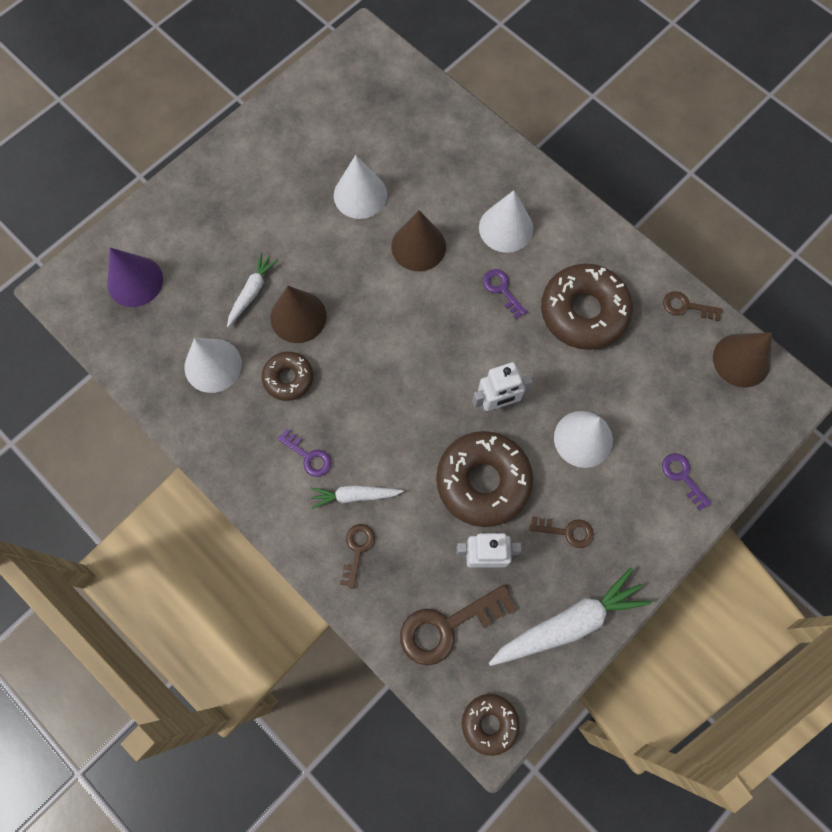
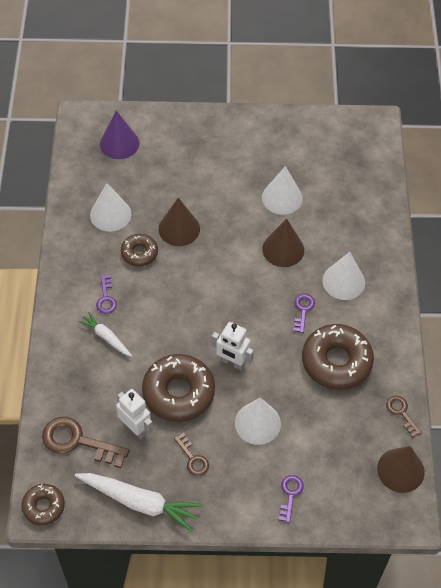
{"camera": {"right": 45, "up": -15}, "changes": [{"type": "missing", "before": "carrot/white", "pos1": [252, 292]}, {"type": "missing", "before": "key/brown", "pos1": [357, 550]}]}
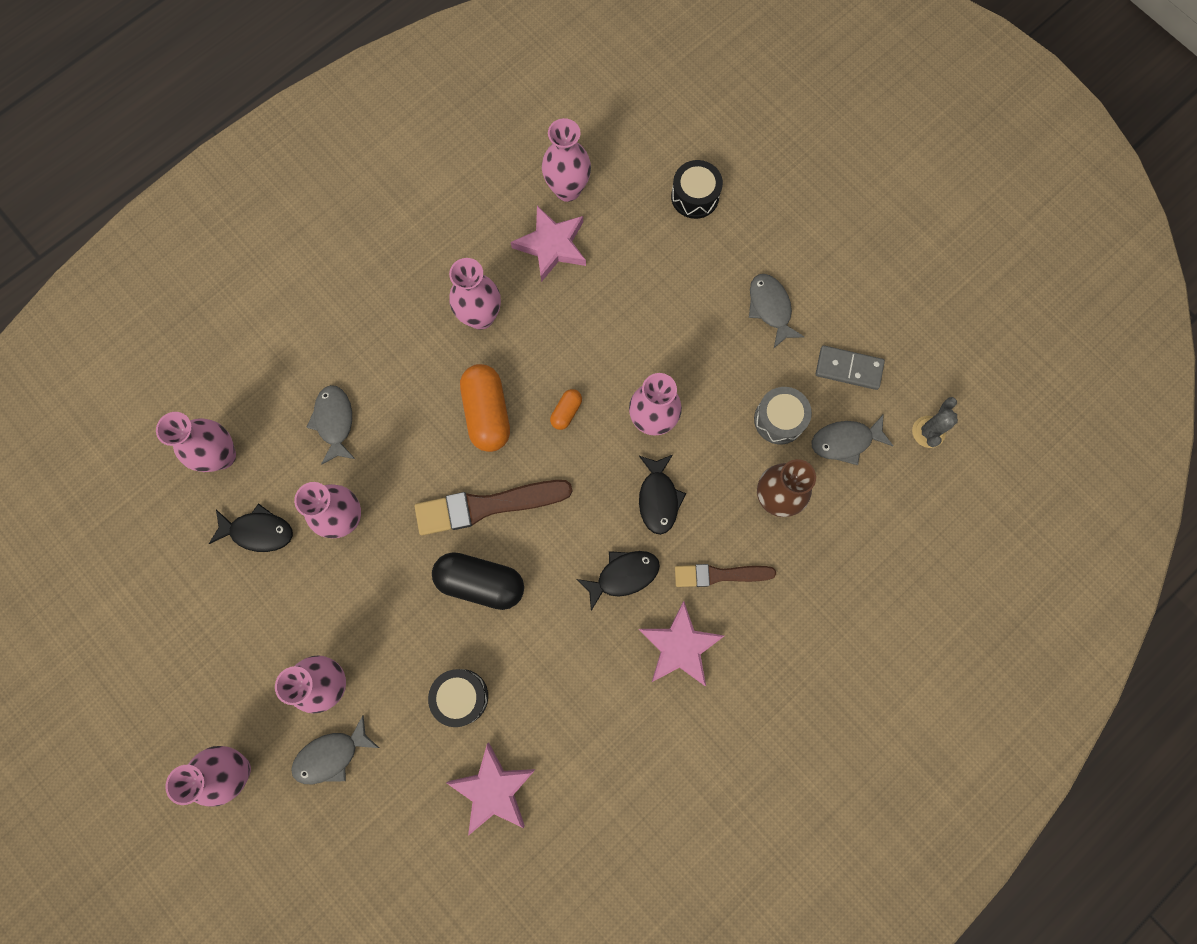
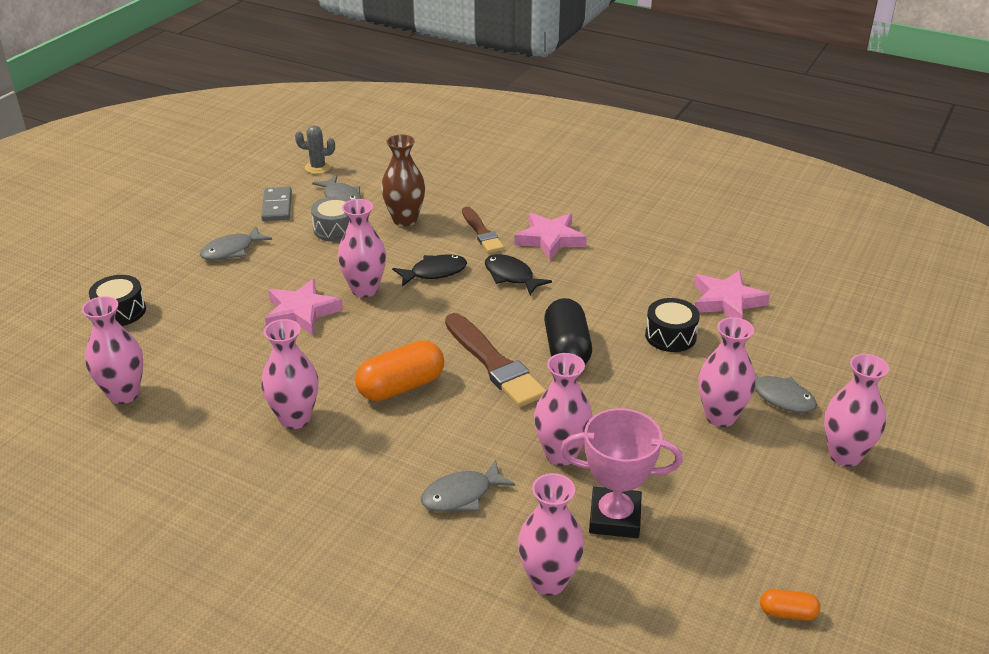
{"camera": {"right": -110, "up": -40}, "changes": [{"type": "relocated", "before": "star/pink", "pos1": [552, 245], "pos2": [301, 312]}, {"type": "relocated", "before": "capsule/orange", "pos1": [566, 412], "pos2": [787, 613]}, {"type": "exchanged", "before": "fish/black", "after": "trophy/pink", "pos1": [258, 531], "pos2": [615, 517]}]}
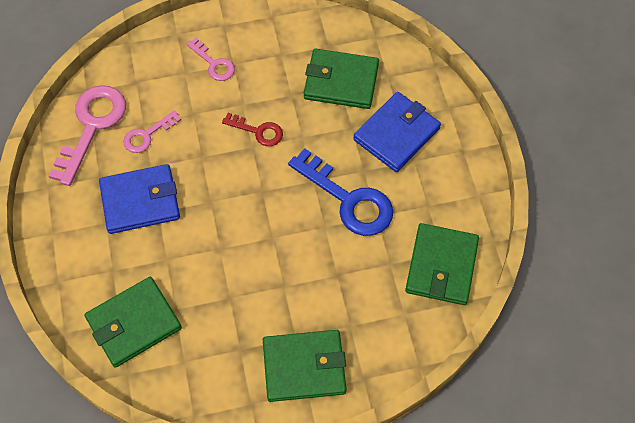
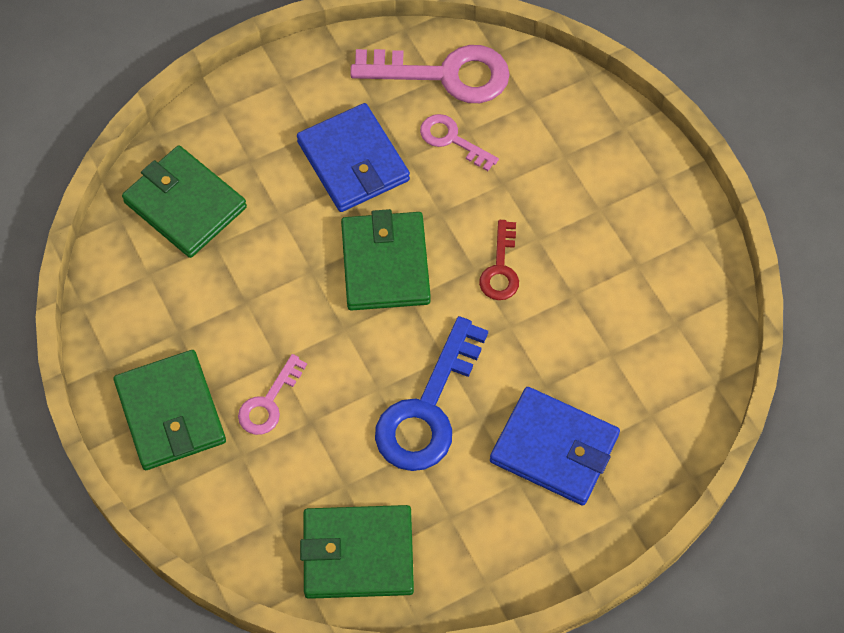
{"camera": {"right": 75, "up": 0}, "changes": [{"type": "relocated", "before": "key/pink", "pos1": [214, 64], "pos2": [268, 403]}, {"type": "relocated", "before": "wallet/green", "pos1": [341, 81], "pos2": [385, 264]}]}
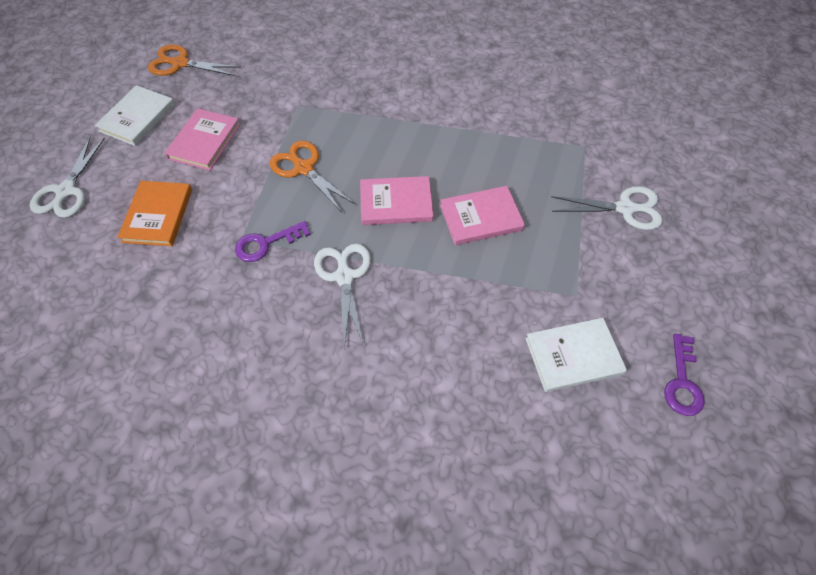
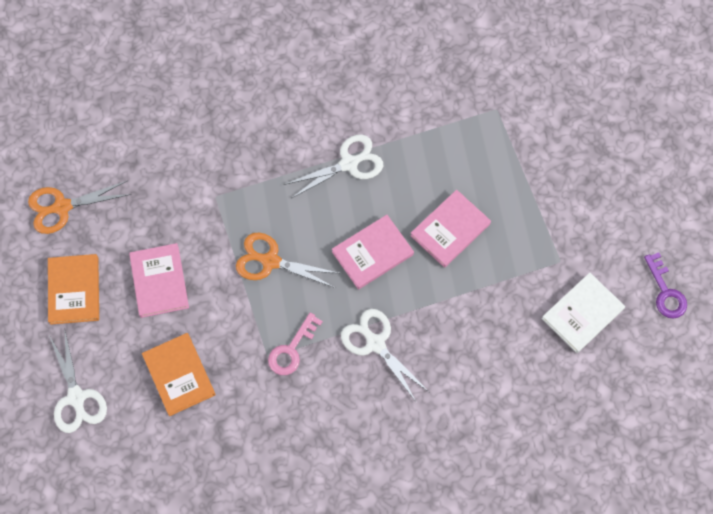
{"camera": {"right": -30, "up": 10}, "changes": [{"type": "colour", "before": "book/white", "after": "book/orange", "pos1": [137, 118], "pos2": [74, 290]}, {"type": "relocated", "before": "scissors/white", "pos1": [625, 208], "pos2": [349, 163]}, {"type": "colour", "before": "key/purple", "after": "key/pink", "pos1": [266, 243], "pos2": [291, 350]}]}
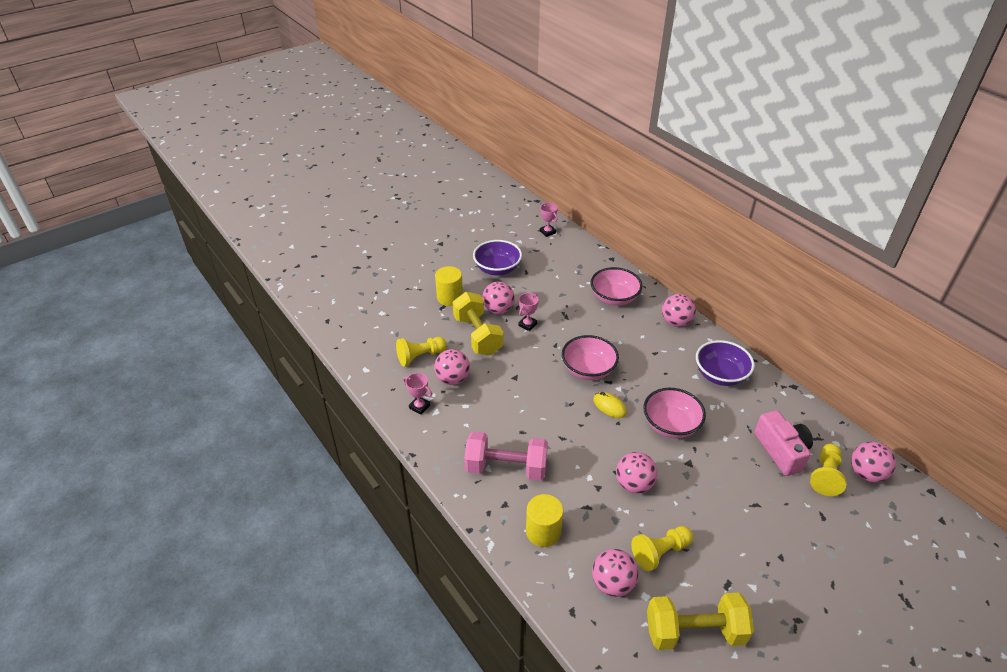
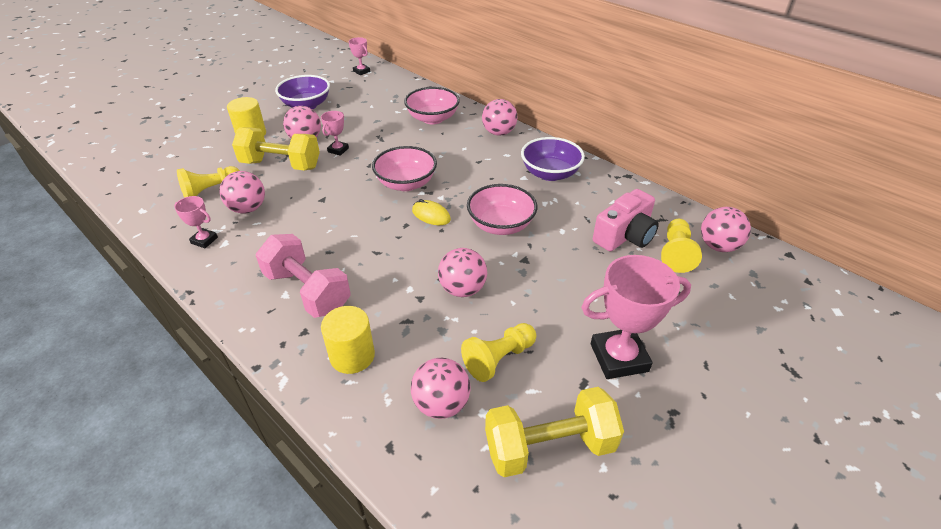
{"camera": {"right": -10, "up": 0}, "changes": [{"type": "spun", "before": "dumbbell/yellow", "pos1": [478, 335], "pos2": [281, 165], "turn": -45}, {"type": "spun", "before": "camera/pink", "pos1": [781, 451], "pos2": [625, 236], "turn": 75}, {"type": "spun", "before": "dumbbell/pink", "pos1": [506, 468], "pos2": [307, 291], "turn": 45}, {"type": "appeared", "after": "trophy/pink", "pos2": [619, 357]}]}
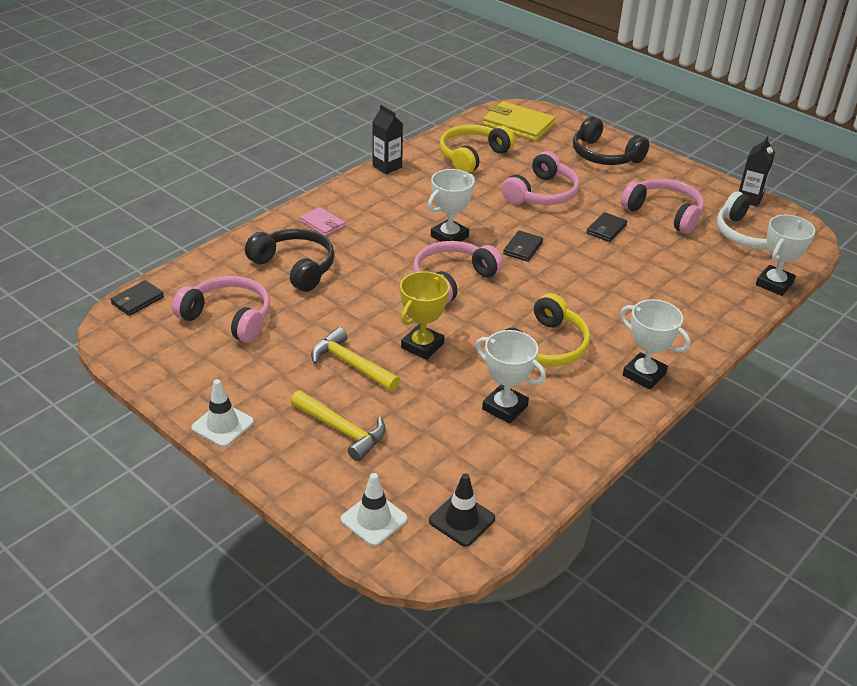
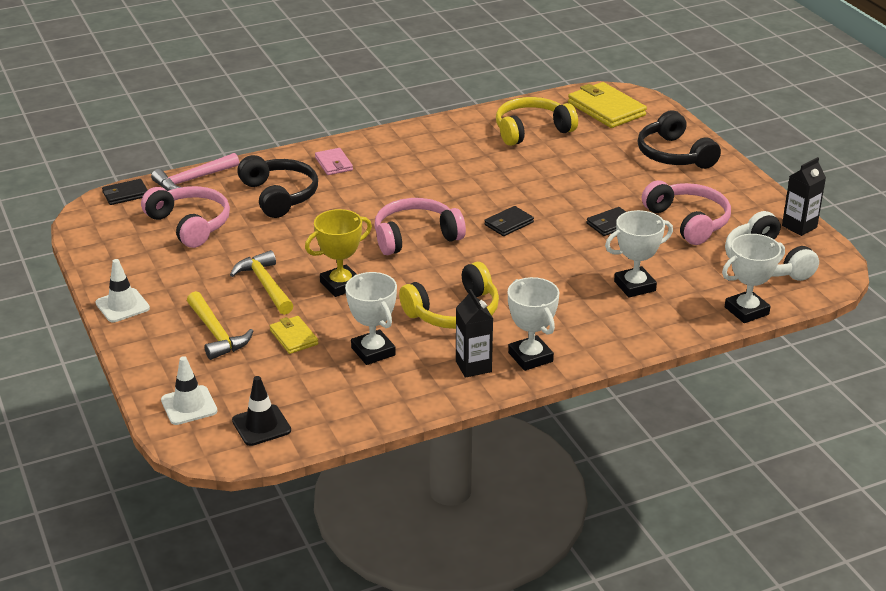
{"camera": {"right": 25, "up": -5}, "changes": [{"type": "relocated", "before": "carton/black", "pos1": [387, 167], "pos2": [473, 366]}, {"type": "missing", "before": "headphones/pink", "pos1": [542, 194]}, {"type": "relocated", "before": "trophy/white", "pos1": [449, 236], "pos2": [634, 286]}, {"type": "appeared", "after": "hammer/pink", "pos2": [193, 180]}, {"type": "appeared", "after": "wallet/yellow", "pos2": [294, 337]}]}
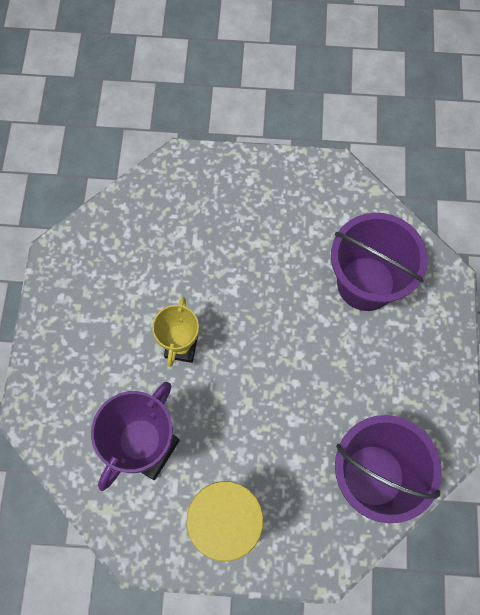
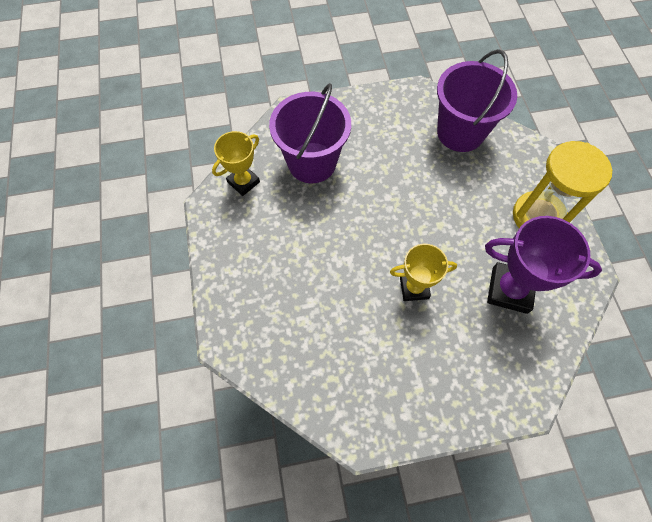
{"camera": {"right": -105, "up": -5}, "changes": [{"type": "appeared", "after": "trophy/yellow", "pos2": [243, 182]}]}
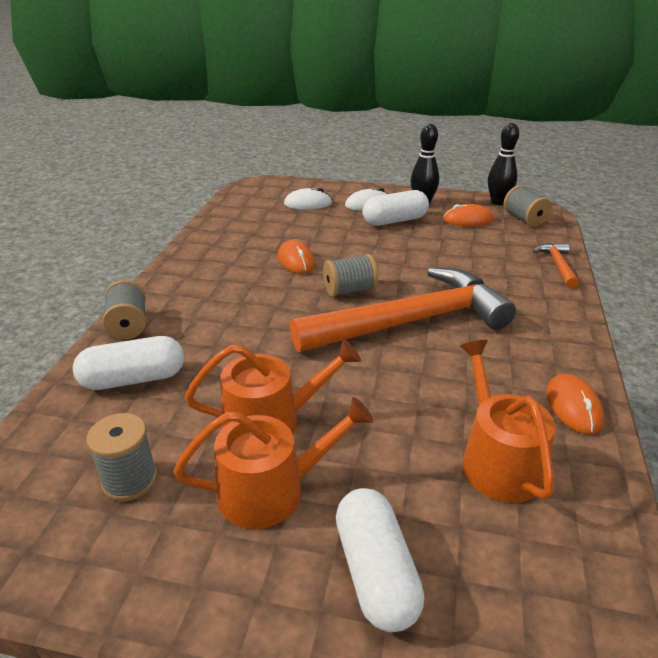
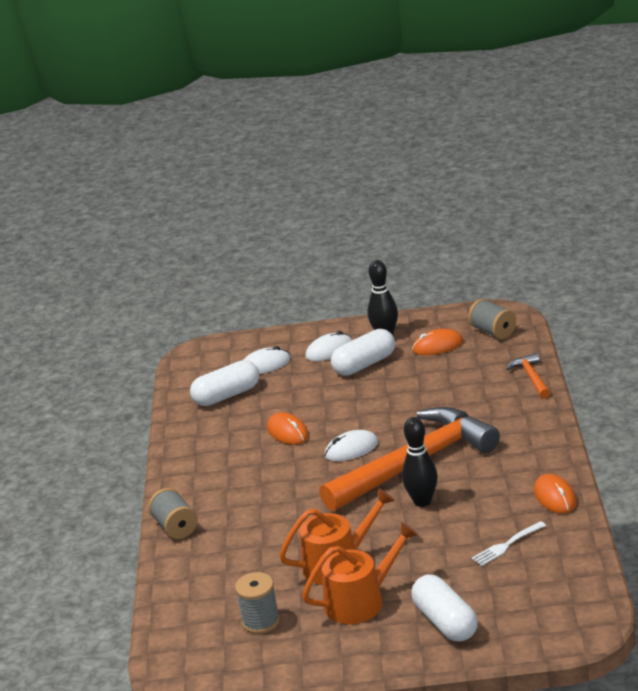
{"camera": {"right": -10, "up": -5}, "changes": [{"type": "relocated", "before": "bowling pin/black", "pos1": [498, 202], "pos2": [422, 501]}, {"type": "exchanged", "before": "spool/grey", "after": "mouse/white", "pos1": [349, 290], "pos2": [351, 449]}, {"type": "relocated", "before": "capsule/white", "pos1": [133, 379], "pos2": [227, 395]}, {"type": "exchanged", "before": "watering can/orange", "after": "fork/white", "pos1": [497, 460], "pos2": [506, 545]}]}
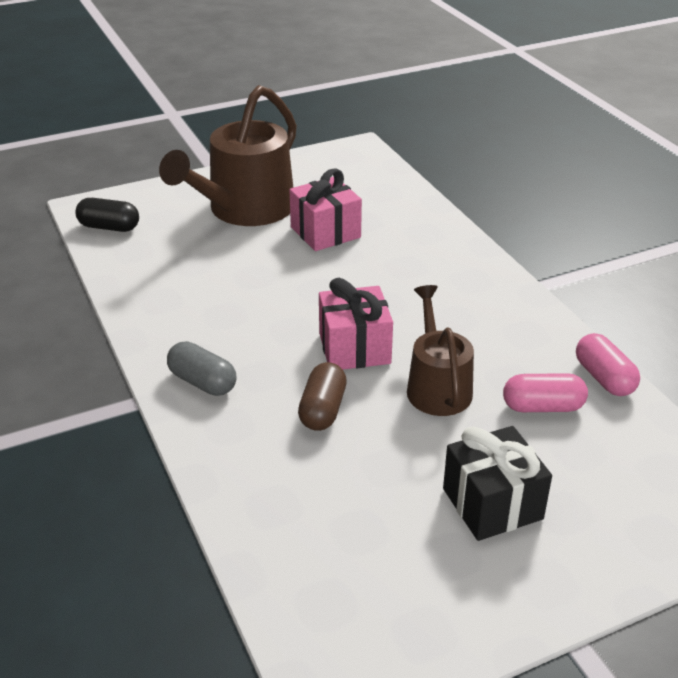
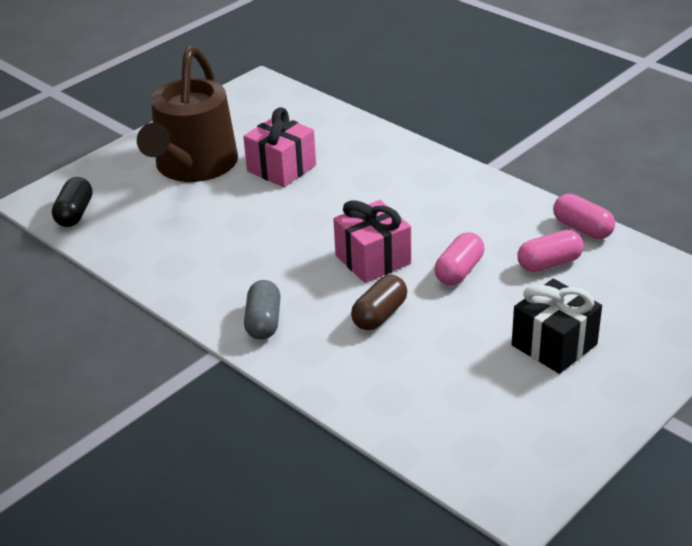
{"camera": {"right": -20, "up": 0}, "changes": [{"type": "spun", "before": "capsule/black", "pos1": [109, 227], "pos2": [75, 214], "turn": -75}, {"type": "exchanged", "before": "watering can/brown", "after": "capsule/pink", "pos1": [437, 387], "pos2": [459, 271]}, {"type": "spun", "before": "capsule/grey", "pos1": [203, 382], "pos2": [263, 322], "turn": 75}, {"type": "spun", "before": "capsule/brown", "pos1": [322, 410], "pos2": [379, 315], "turn": 45}]}
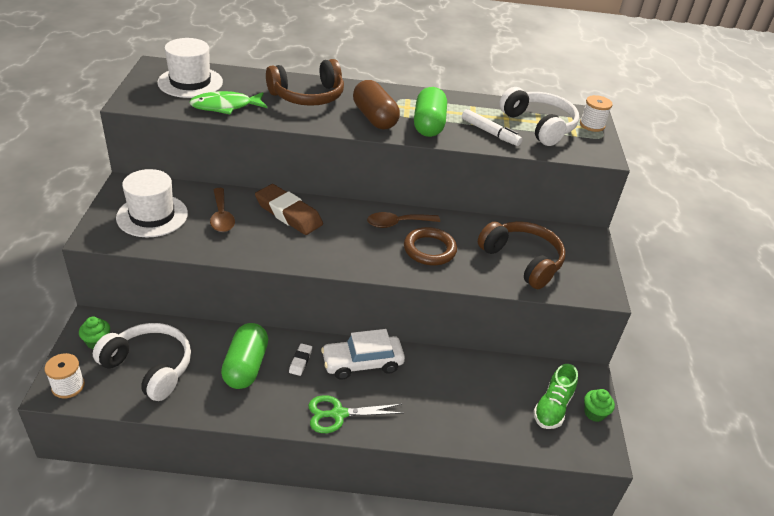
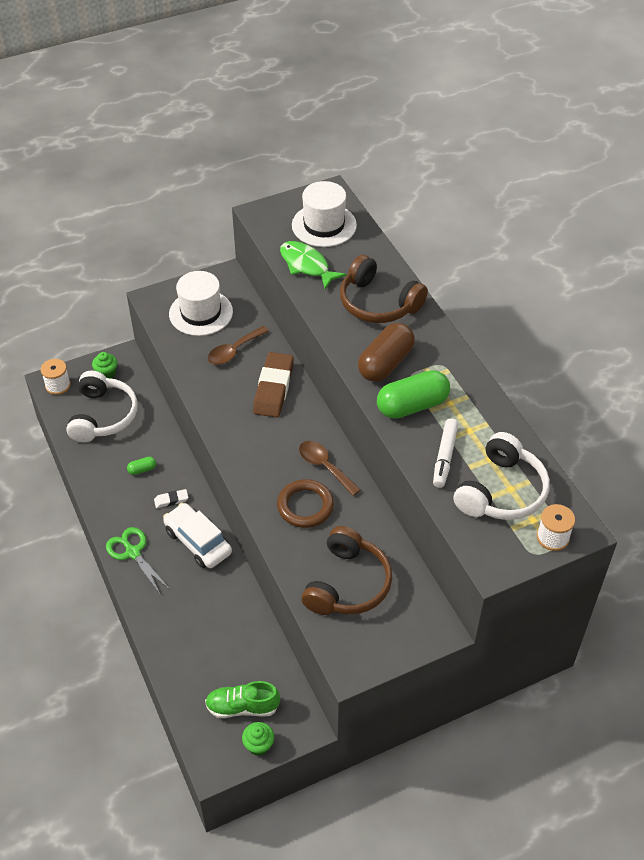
{"camera": {"right": 65, "up": 10}, "changes": [{"type": "size", "before": "capsule/green", "pos1": [246, 366], "pos2": [142, 469], "scale": 0.43}]}
